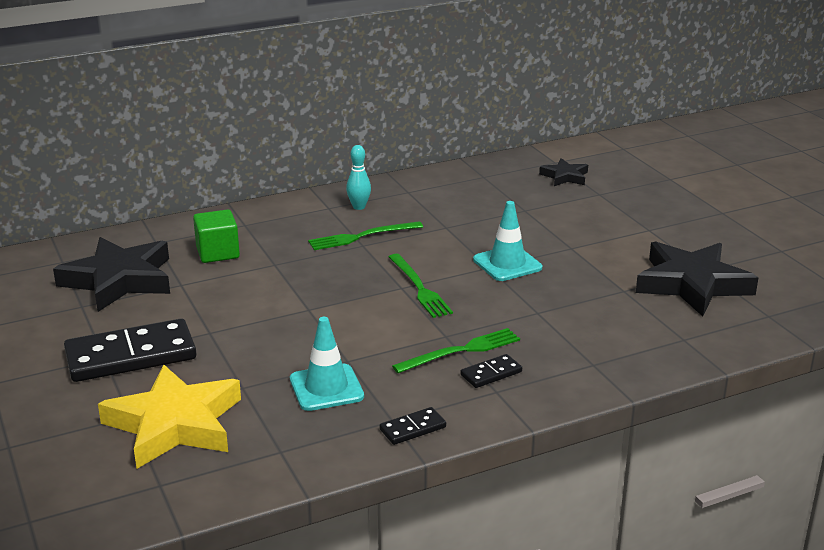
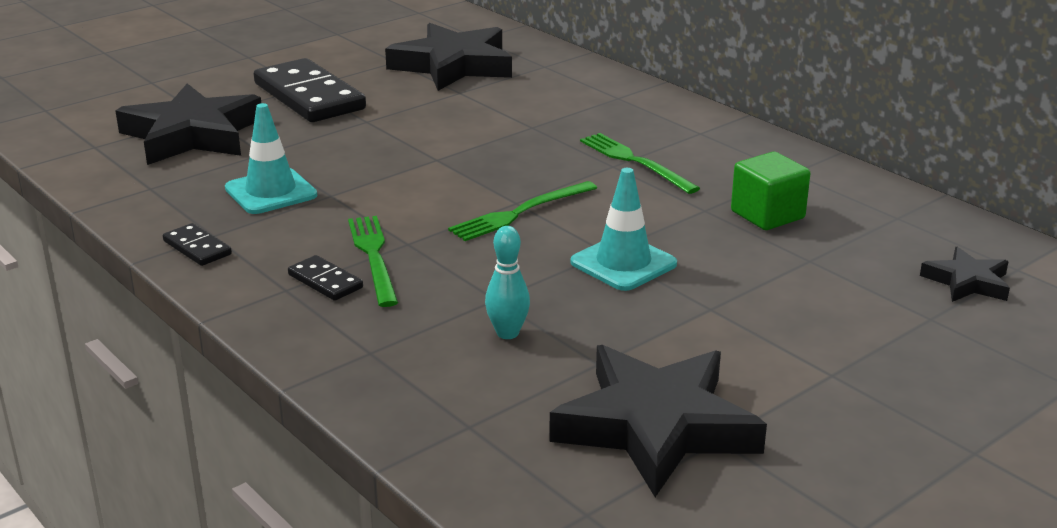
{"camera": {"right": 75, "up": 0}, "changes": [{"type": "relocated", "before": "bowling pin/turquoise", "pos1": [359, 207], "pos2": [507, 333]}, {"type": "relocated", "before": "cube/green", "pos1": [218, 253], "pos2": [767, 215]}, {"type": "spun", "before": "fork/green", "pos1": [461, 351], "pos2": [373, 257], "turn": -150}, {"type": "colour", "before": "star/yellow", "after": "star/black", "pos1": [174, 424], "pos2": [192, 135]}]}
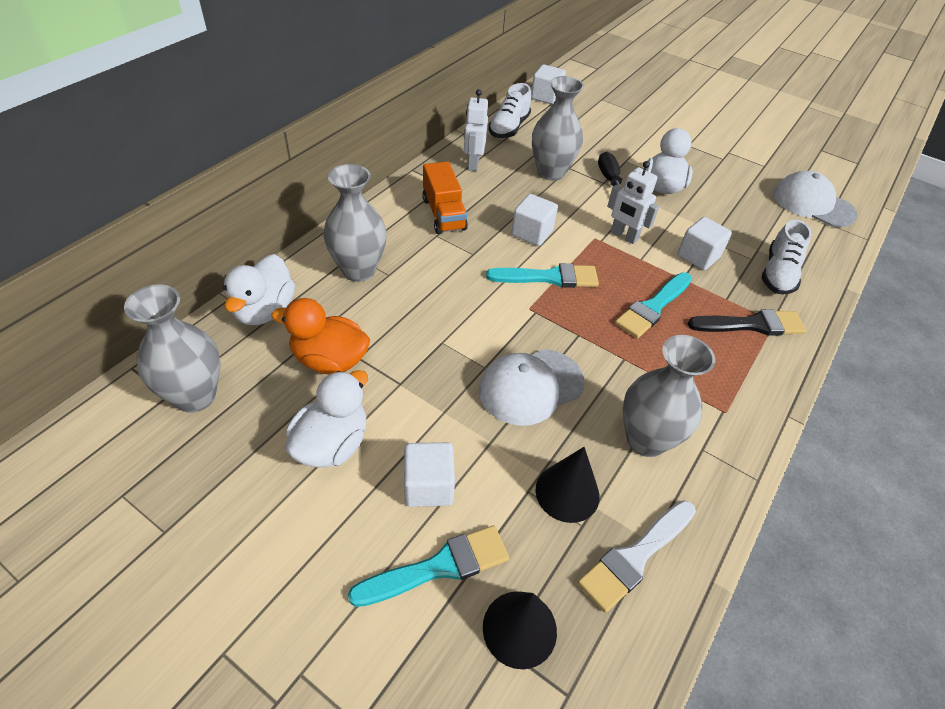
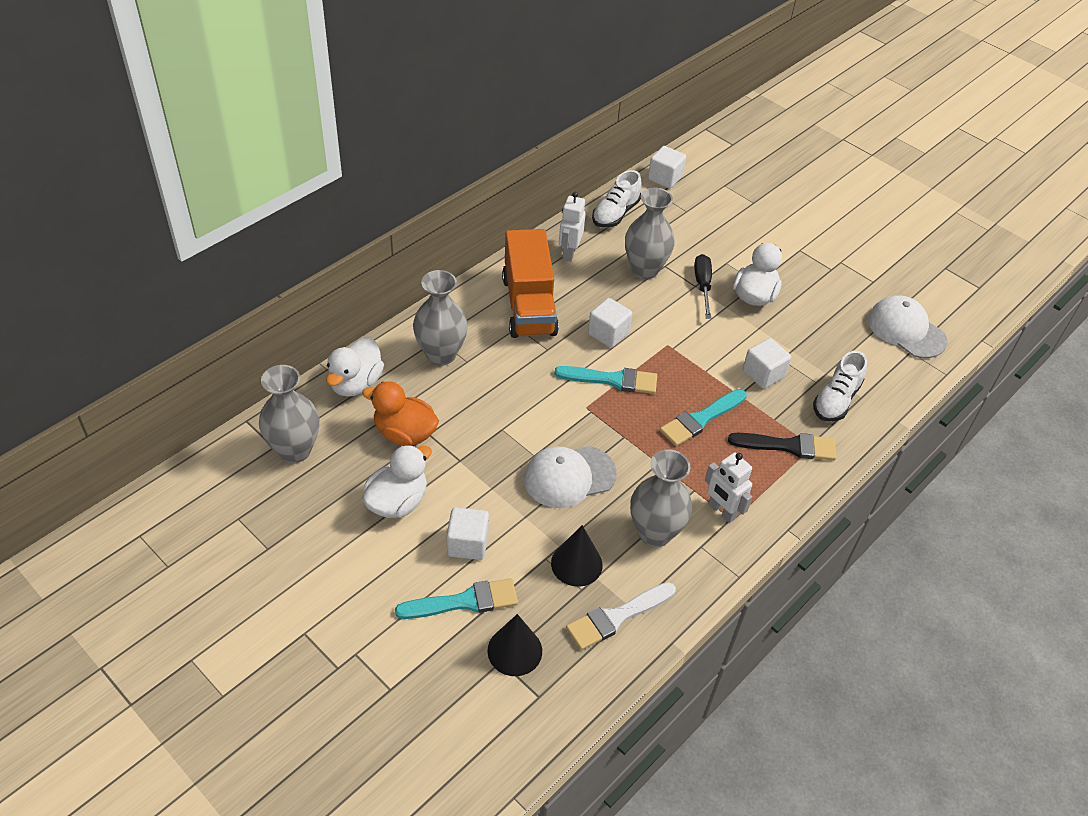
{"camera": {"right": 10, "up": 0}, "changes": [{"type": "size", "before": "truck/orange", "pos1": [444, 214], "pos2": [529, 305], "scale": 1.57}, {"type": "relocated", "before": "robot/white", "pos1": [623, 236], "pos2": [721, 511]}]}
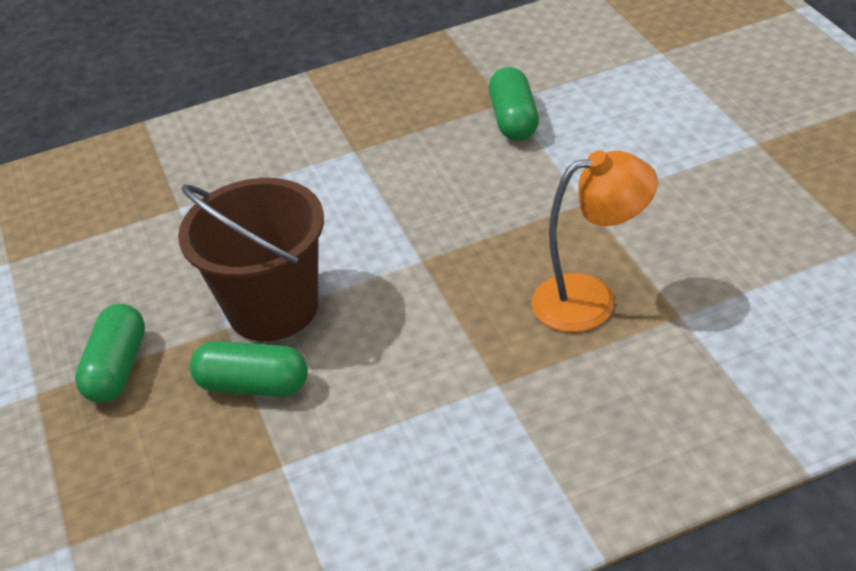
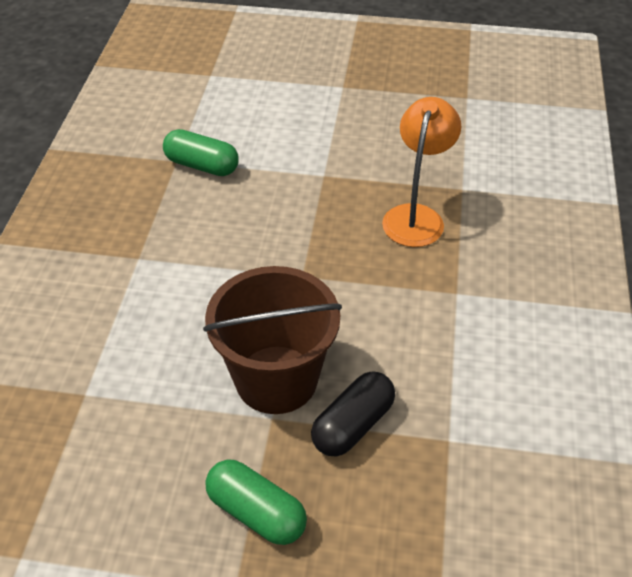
{"camera": {"right": -65, "up": 5}, "changes": [{"type": "colour", "before": "capsule/green", "after": "capsule/black", "pos1": [253, 385], "pos2": [353, 425]}]}
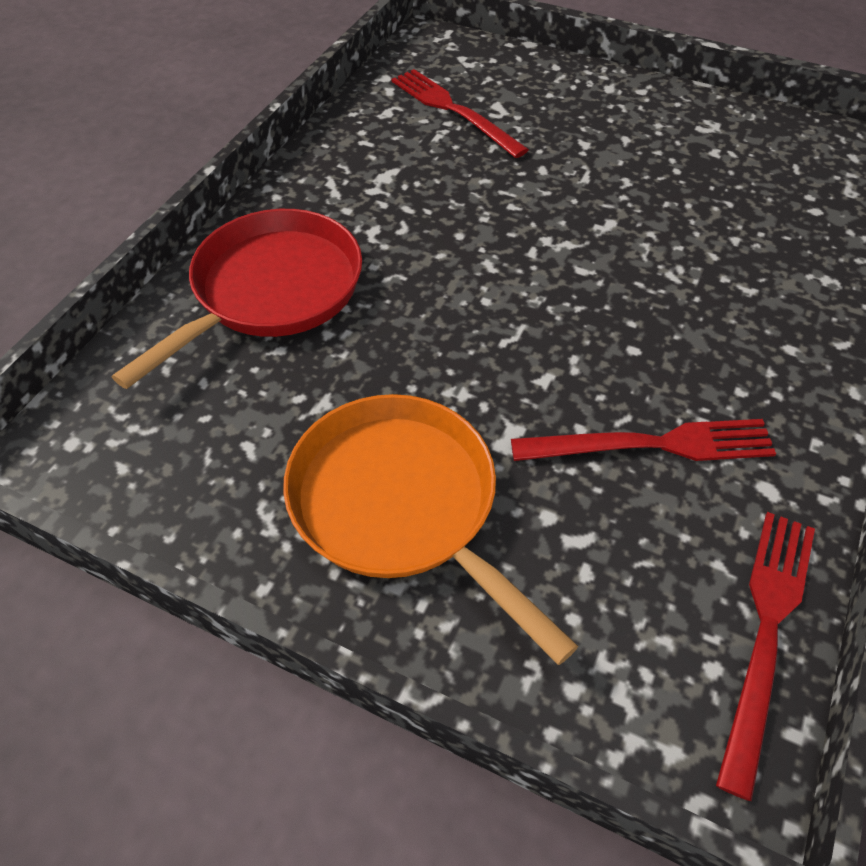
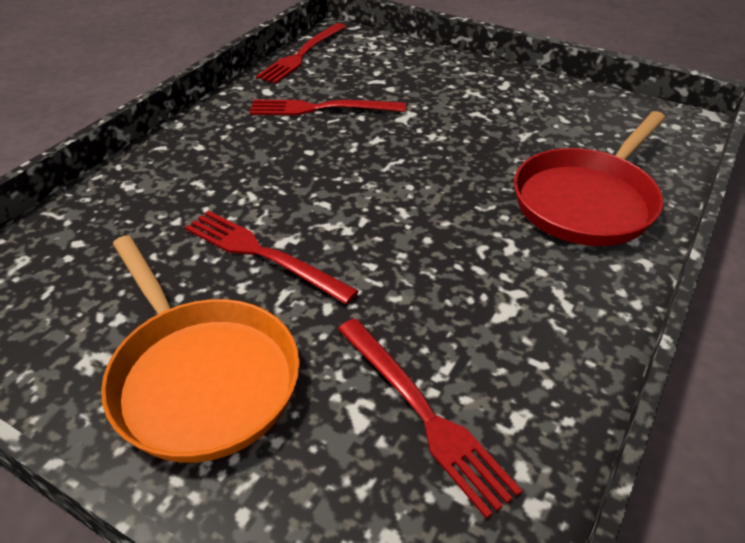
{"camera": {"right": -175, "up": -10}, "changes": [{"type": "relocated", "before": "pan/orange", "pos1": [401, 505], "pos2": [201, 377]}, {"type": "appeared", "after": "fork/red", "pos2": [263, 254]}]}
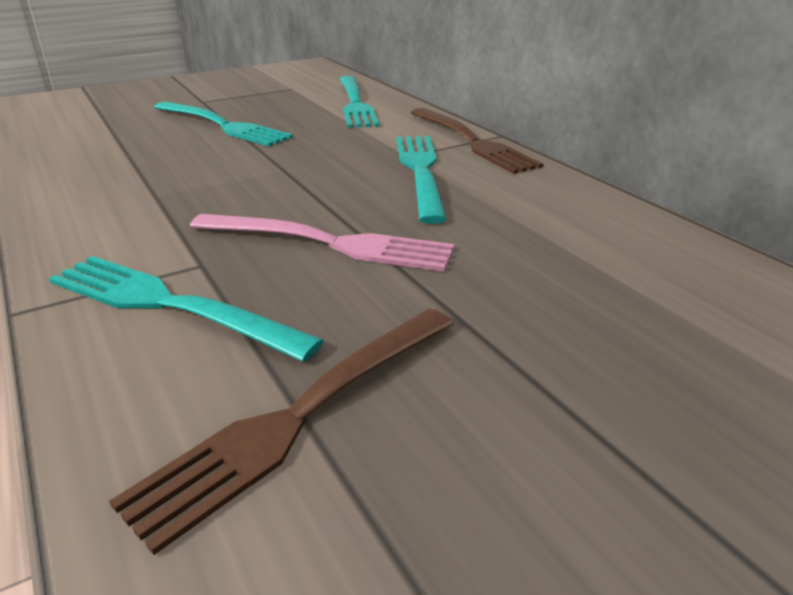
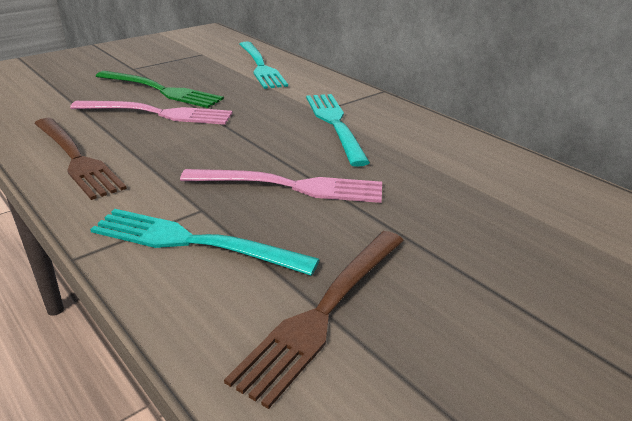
{"camera": {"right": -10, "up": 0}, "changes": [{"type": "colour", "before": "fork/turquoise", "after": "fork/green", "pos1": [223, 125], "pos2": [162, 90]}, {"type": "relocated", "before": "fork/brown", "pos1": [473, 142], "pos2": [76, 159]}, {"type": "appeared", "after": "fork/pink", "pos2": [158, 113]}]}
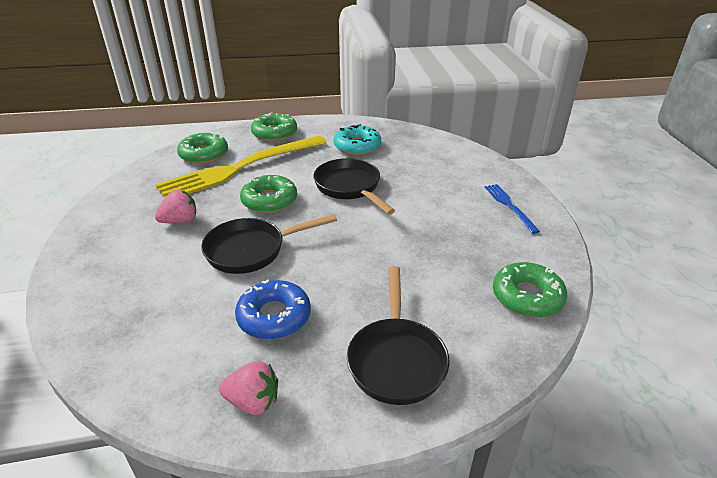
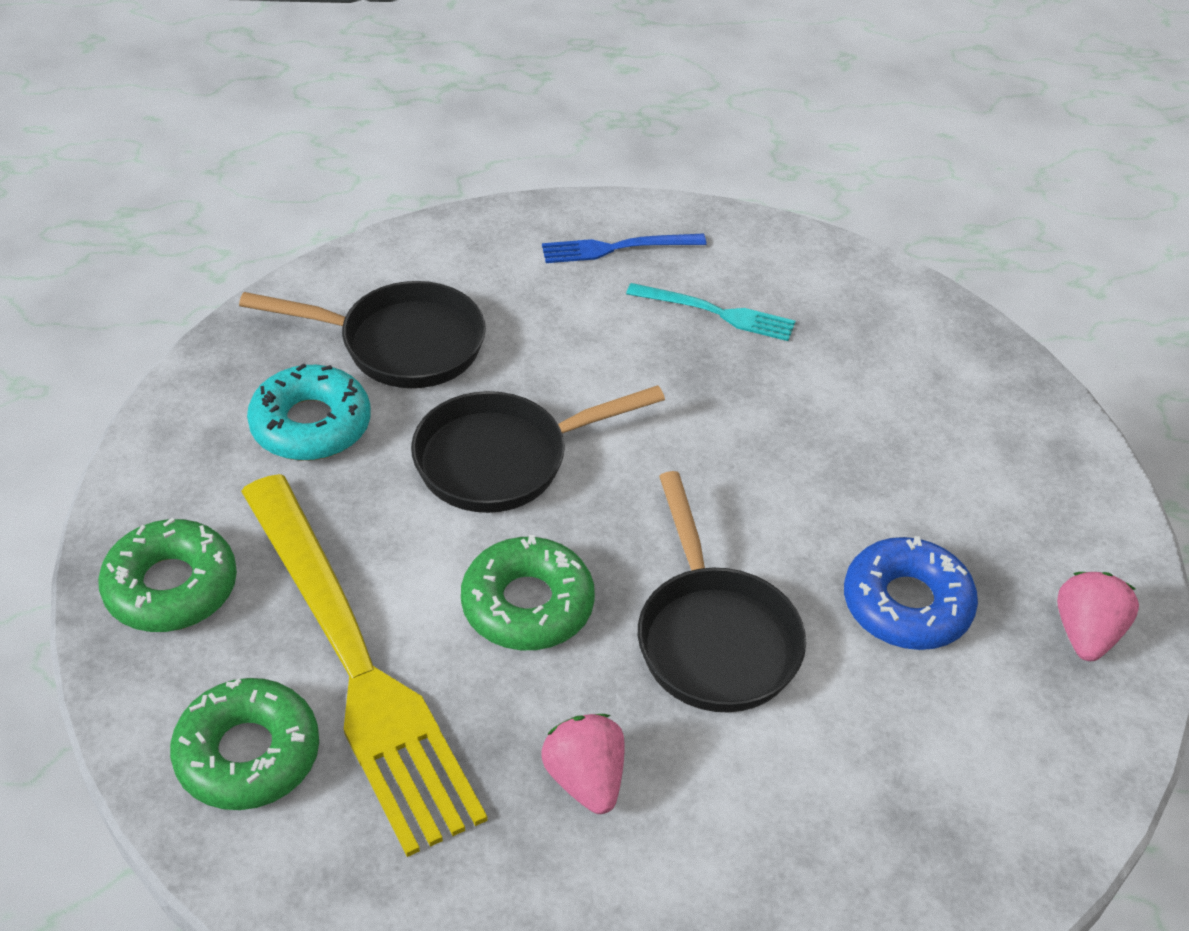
{"camera": {"right": -85, "up": 10}, "changes": [{"type": "missing", "before": "donut/green", "pos1": [527, 296]}, {"type": "relocated", "before": "pan/black", "pos1": [396, 359], "pos2": [401, 344]}, {"type": "appeared", "after": "fork/turquoise", "pos2": [716, 313]}]}
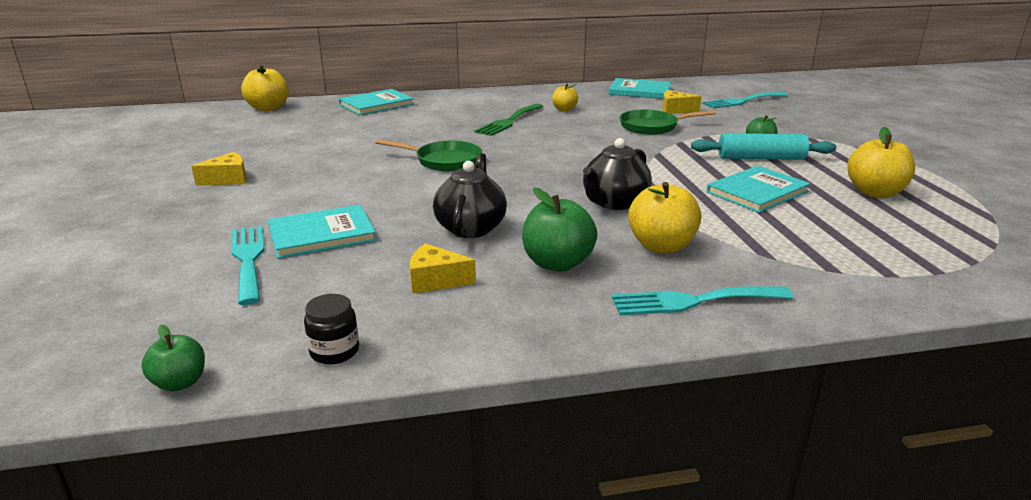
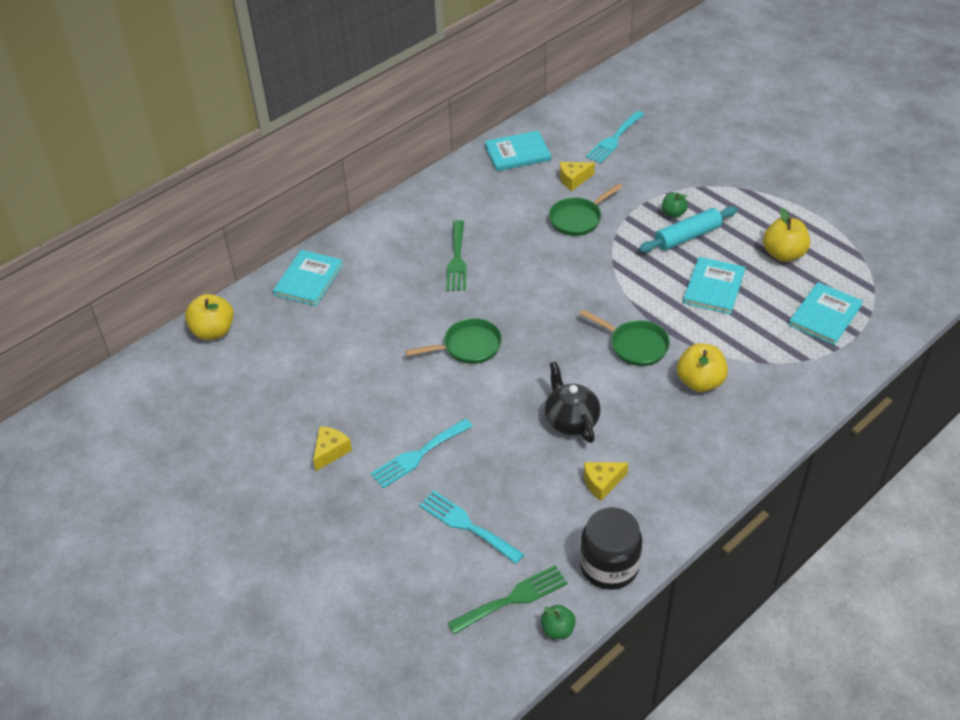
{"camera": {"right": -30, "up": 20}, "changes": [{"type": "missing", "before": "apple/yellow", "pos1": [564, 109]}, {"type": "exchanged", "before": "teapot/black", "after": "pan/green", "pos1": [614, 202], "pos2": [635, 345]}, {"type": "missing", "before": "apple/green", "pos1": [557, 263]}, {"type": "relocated", "before": "book/turquoise", "pos1": [322, 234], "pos2": [825, 315]}, {"type": "relocated", "before": "fork/turquoise", "pos1": [693, 301], "pos2": [418, 455]}, {"type": "size", "before": "jar/black", "pos1": [334, 351], "pos2": [609, 566], "scale": 1.93}, {"type": "appeared", "after": "fork/green", "pos2": [513, 599]}]}
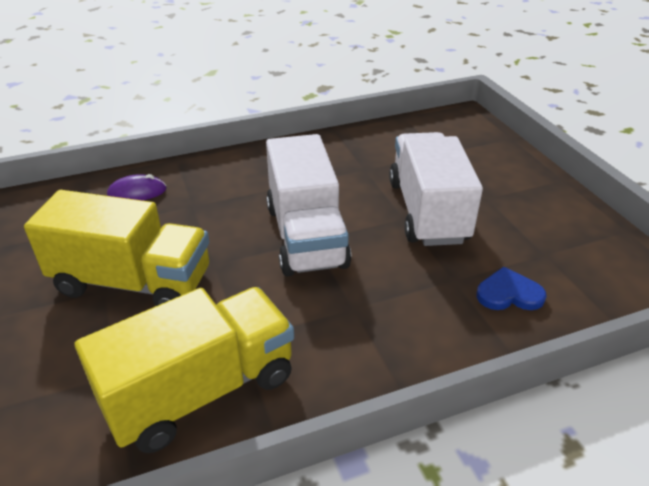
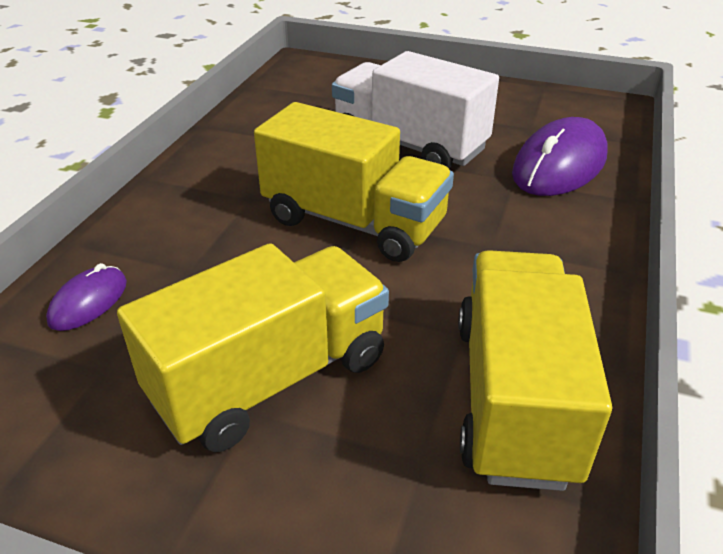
{"camera": {"right": -50, "up": 0}, "changes": [{"type": "colour", "before": "truck/white", "after": "truck/yellow", "pos1": [306, 236], "pos2": [354, 222]}, {"type": "exchanged", "before": "heart/blue", "after": "mouse/purple", "pos1": [509, 293], "pos2": [559, 165]}]}
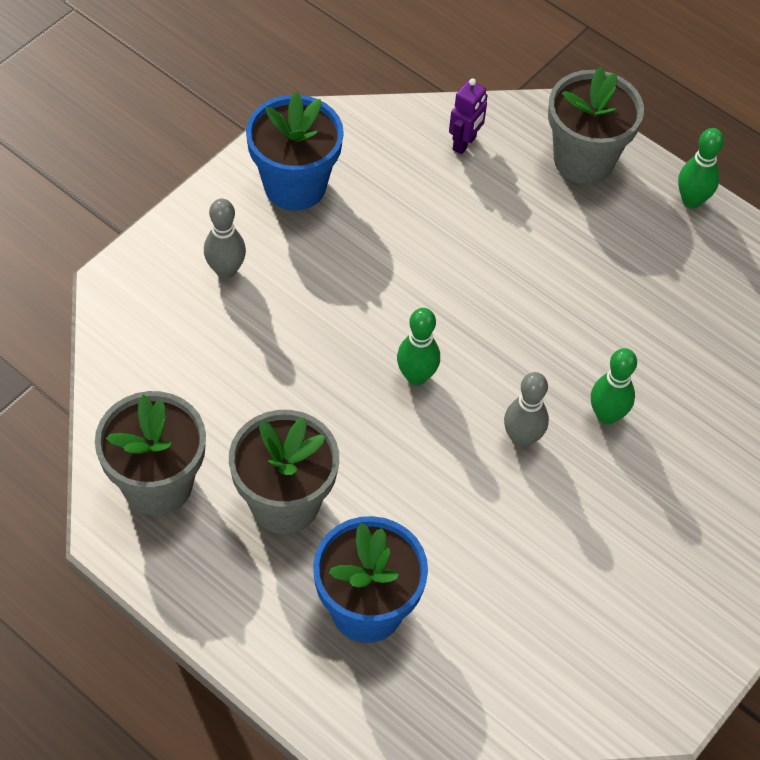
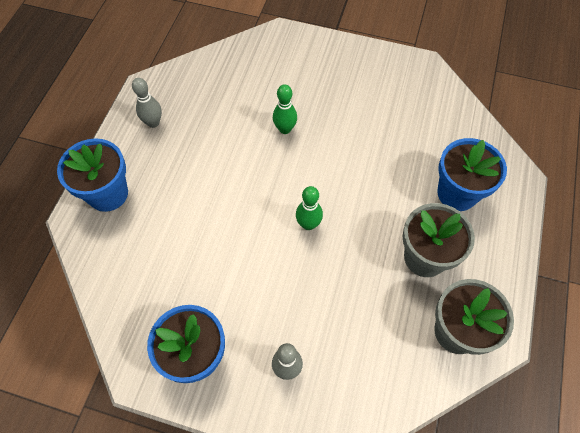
{"camera": {"right": -110, "up": 5}, "changes": [{"type": "colour", "before": "flower pot/grey", "after": "flower pot/blue", "pos1": [583, 160], "pos2": [108, 194]}, {"type": "missing", "before": "robot/purple", "pos1": [464, 143]}, {"type": "missing", "before": "bowling pin/green", "pos1": [691, 200]}, {"type": "relocated", "before": "bowling pin/grey", "pos1": [522, 438], "pos2": [153, 123]}]}
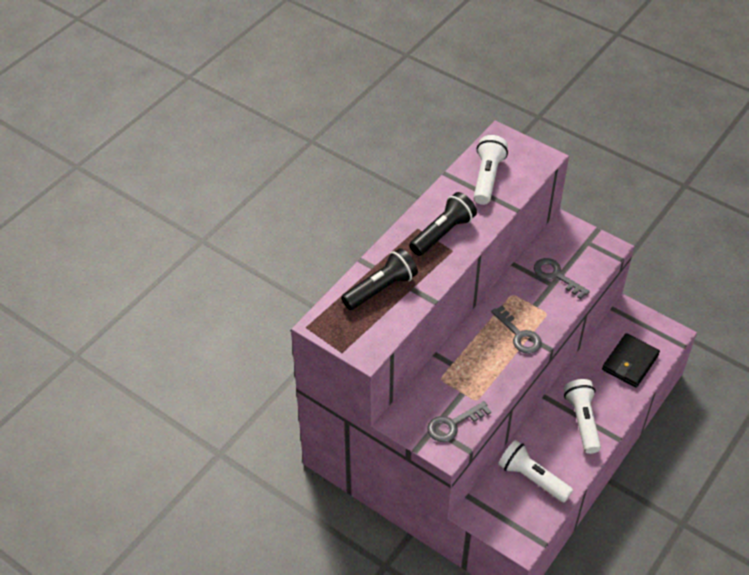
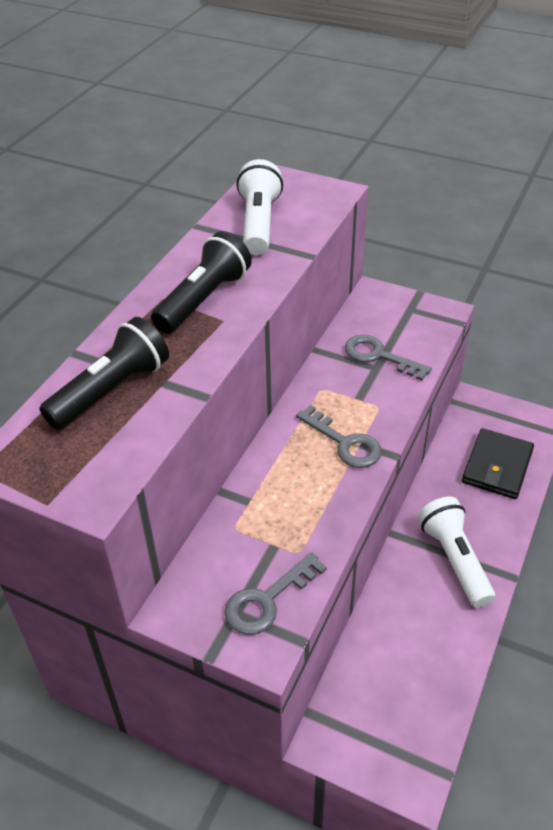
{"camera": {"right": -10, "up": -5}, "changes": [{"type": "missing", "before": "flashlight/white", "pos1": [532, 478]}]}
